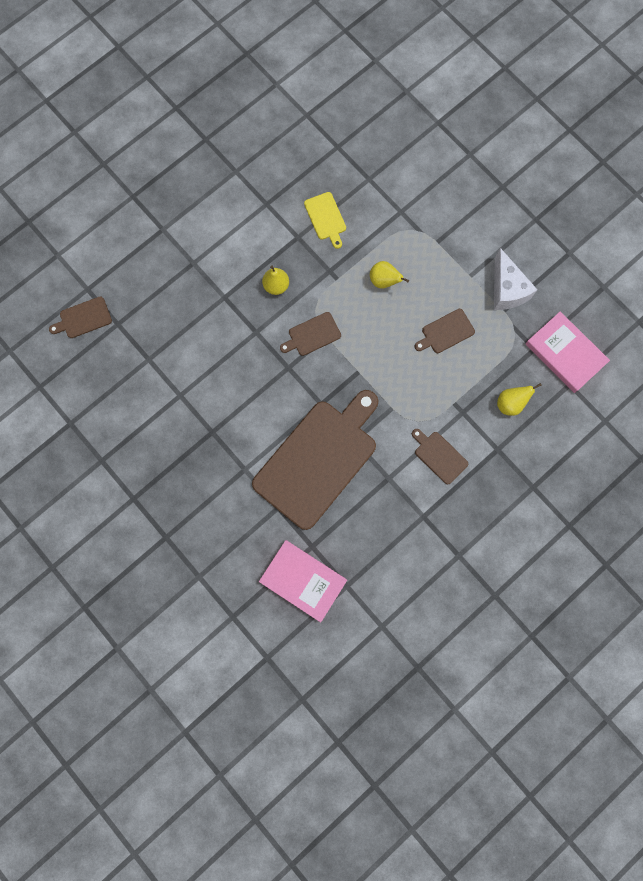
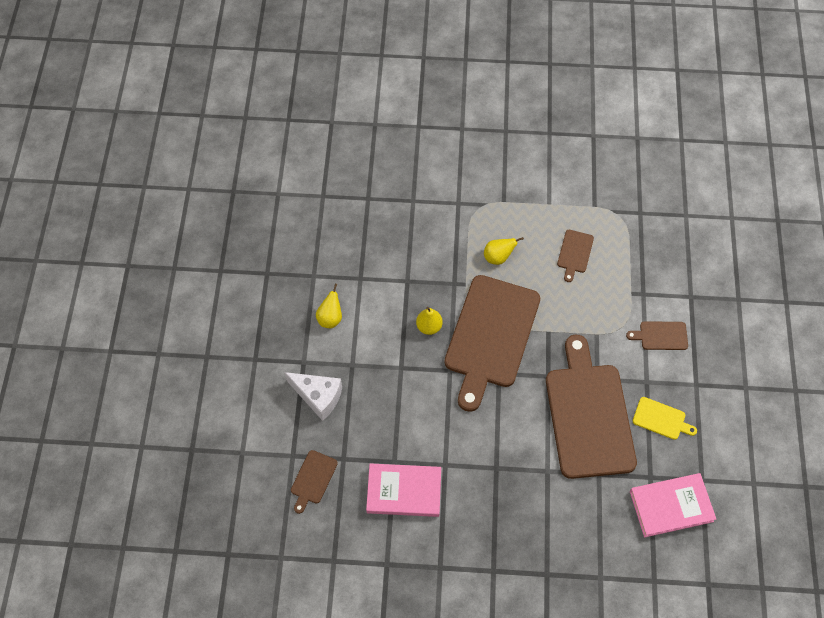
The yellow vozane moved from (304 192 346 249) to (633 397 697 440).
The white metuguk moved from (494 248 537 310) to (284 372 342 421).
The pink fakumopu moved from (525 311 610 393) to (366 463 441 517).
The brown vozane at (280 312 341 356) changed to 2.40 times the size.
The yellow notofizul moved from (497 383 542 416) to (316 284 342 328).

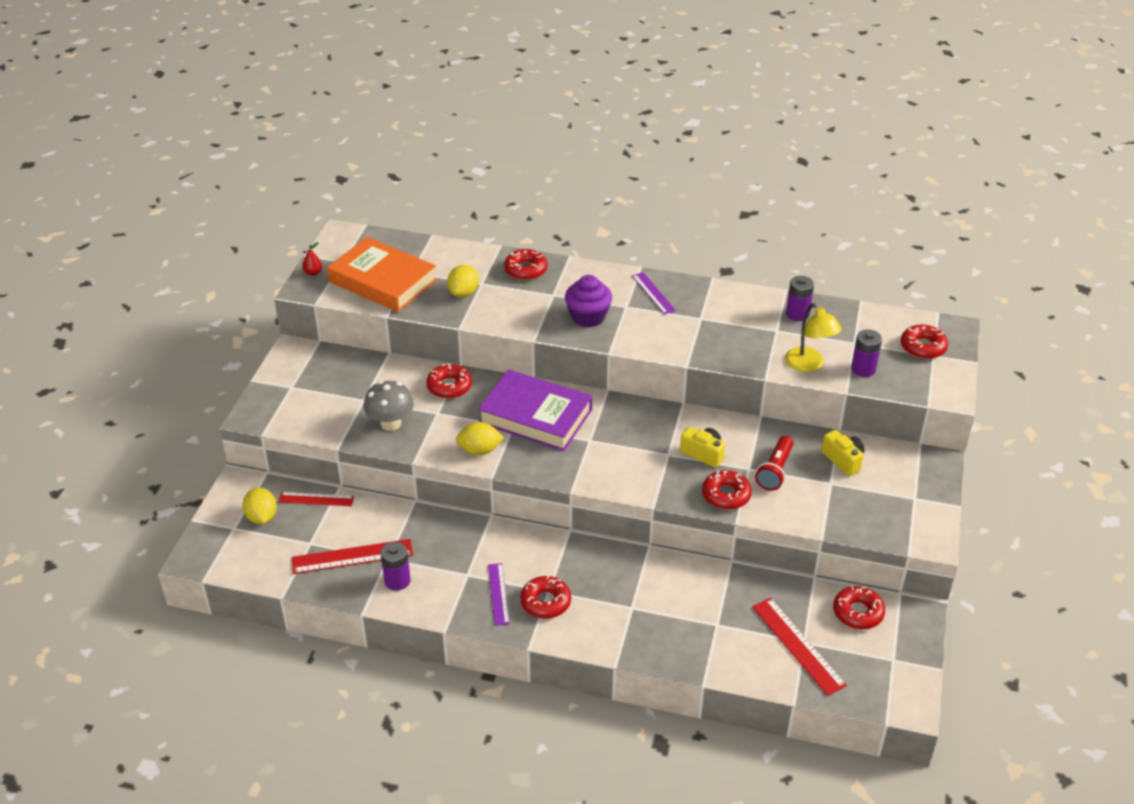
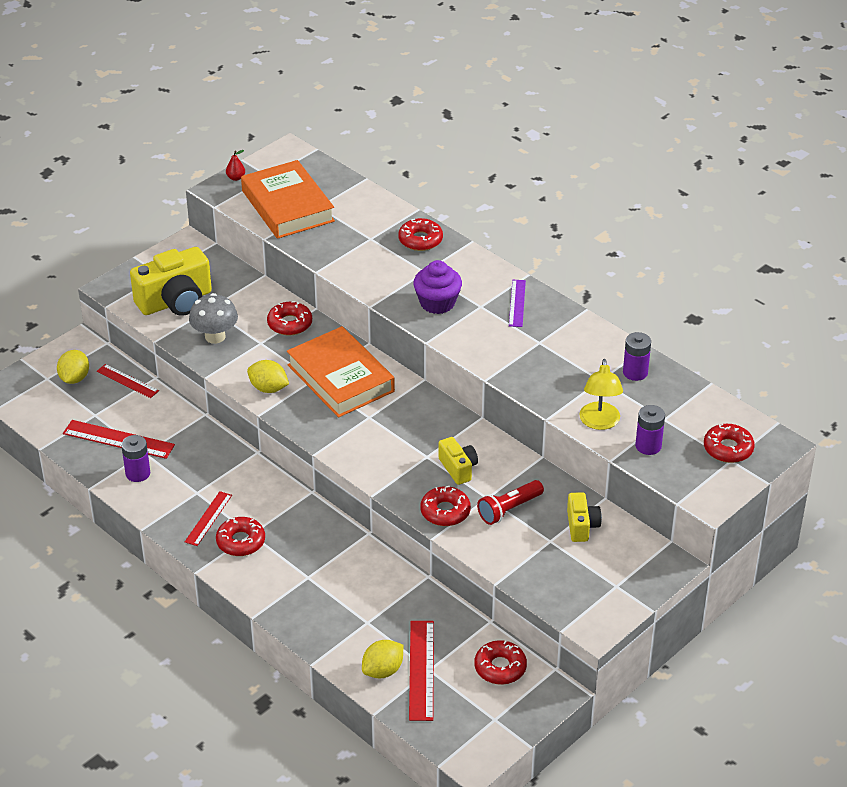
The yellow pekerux moved from (447 265 479 298) to (362 640 403 678).
The purple fakumopu at (478 370 592 451) became the orange fakumopu at (287 326 395 418).
The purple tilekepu at (488 563 510 626) became the red tilekepu at (185 491 232 546).
The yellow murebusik at (130 247 212 316) appeared.

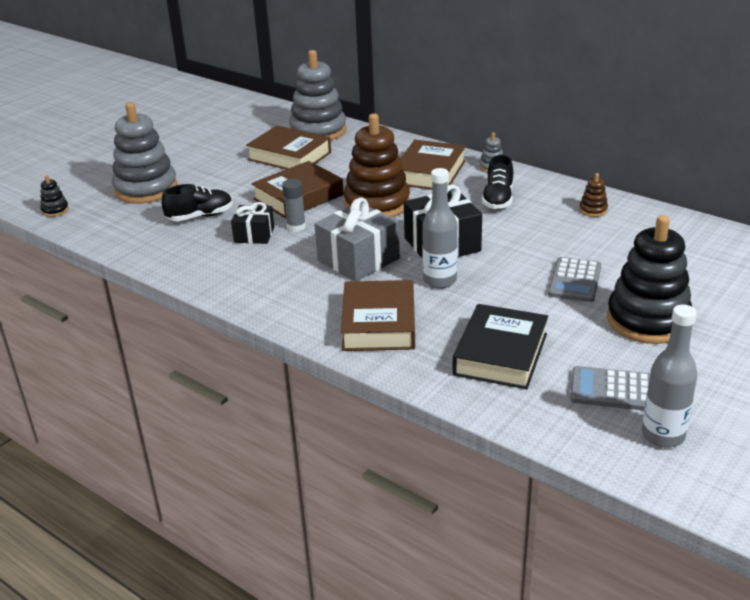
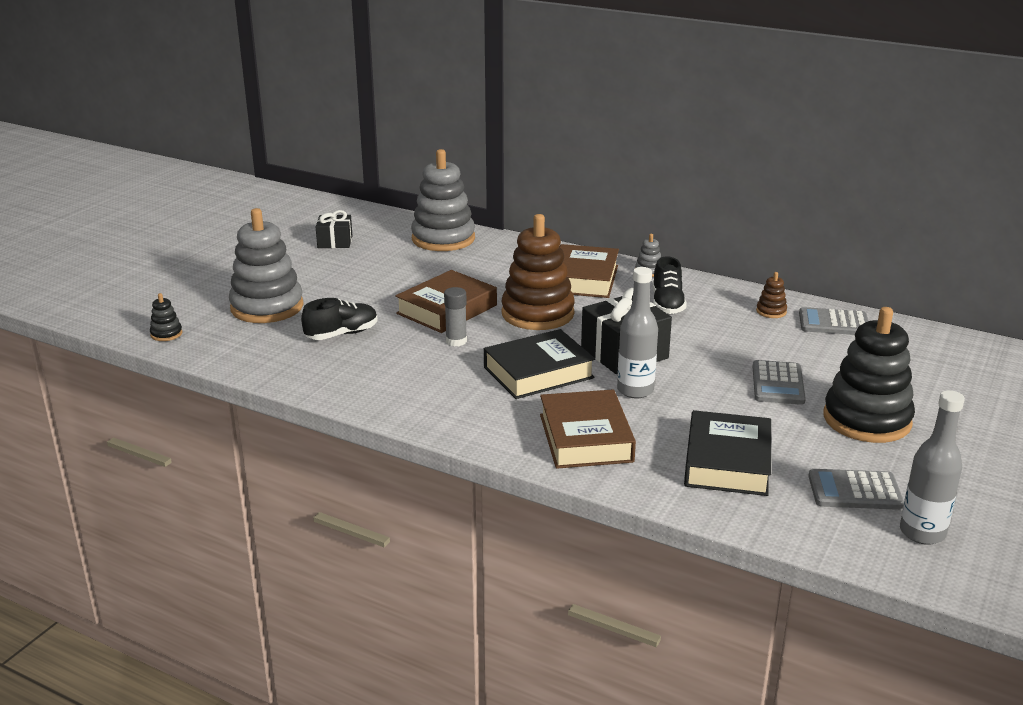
The brown fakumopu at (246 125 331 169) disappeared.
The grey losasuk at (315 197 400 281) was replaced by the black fakumopu at (484 329 595 399).
The black losasuk moved from (231 202 274 244) to (316 210 353 248).
The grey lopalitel at (799 307 869 335) appeared.

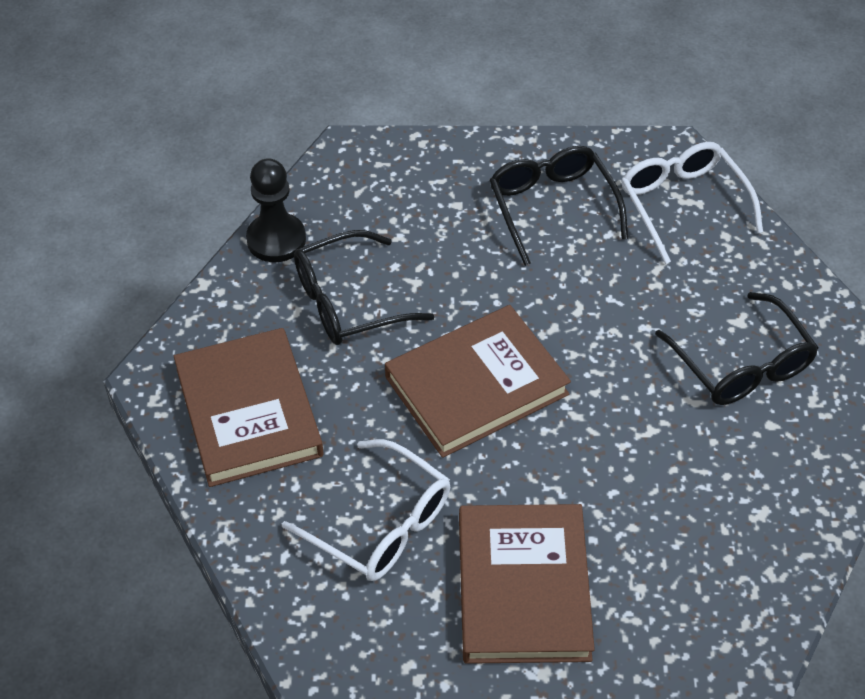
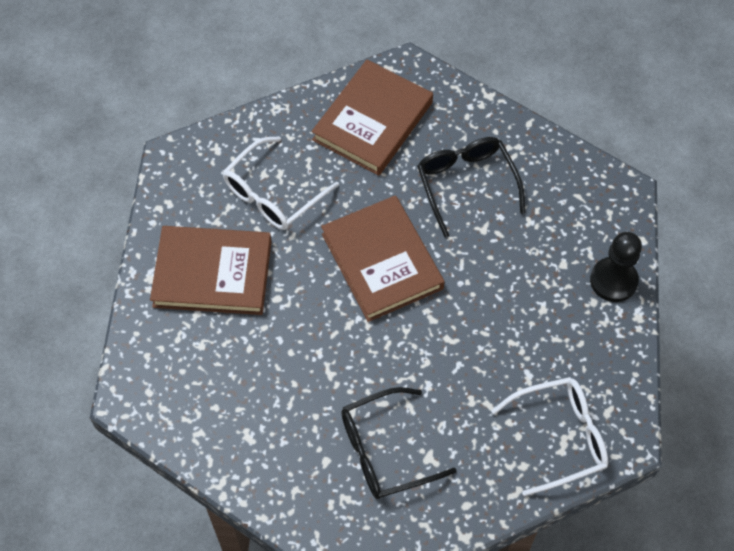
The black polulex at (489 146 628 266) disappeared.
The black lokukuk moved from (246 158 306 262) to (590 232 642 302).
The brown fakumopu at (174 328 324 487) turned 45 degrees counterclockwise.

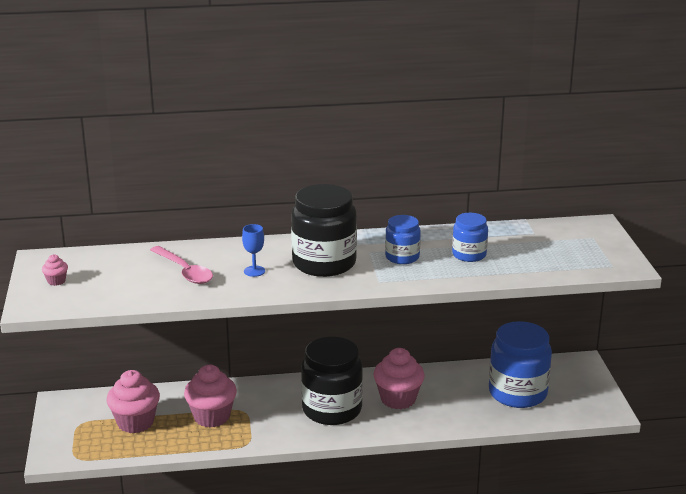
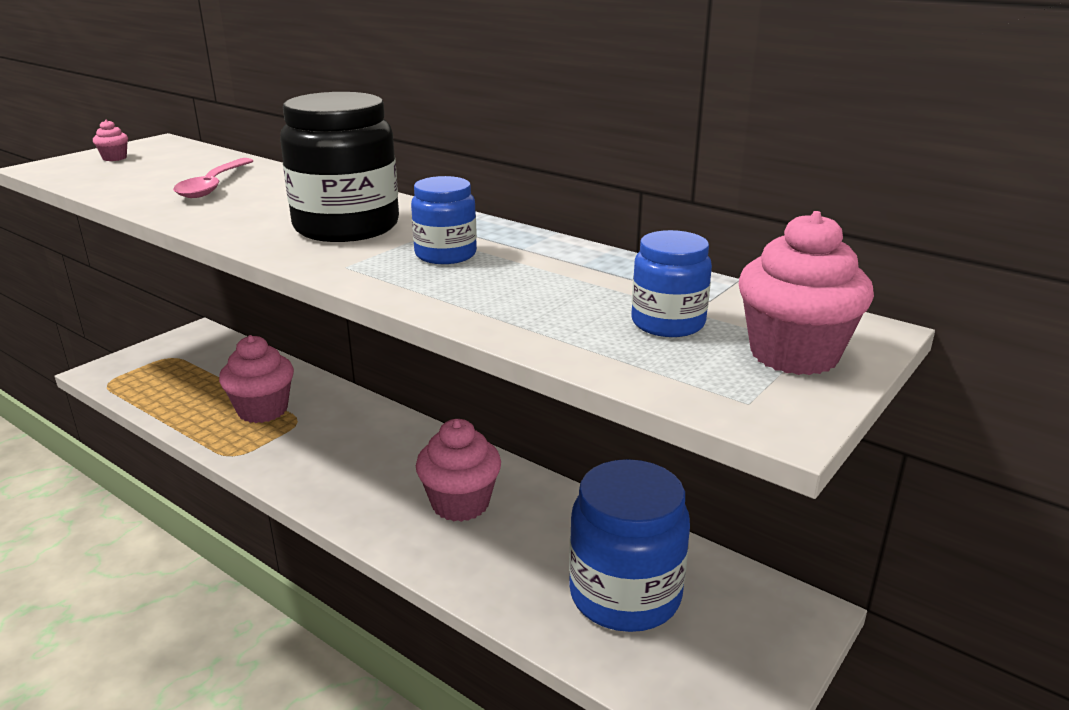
The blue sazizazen moved from (452 213 488 262) to (631 230 712 337).
The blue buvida at (242 224 265 277) disappeared.
The black sazizazen at (301 336 363 425) disappeared.
The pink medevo moved from (106 370 160 433) to (739 211 874 375).

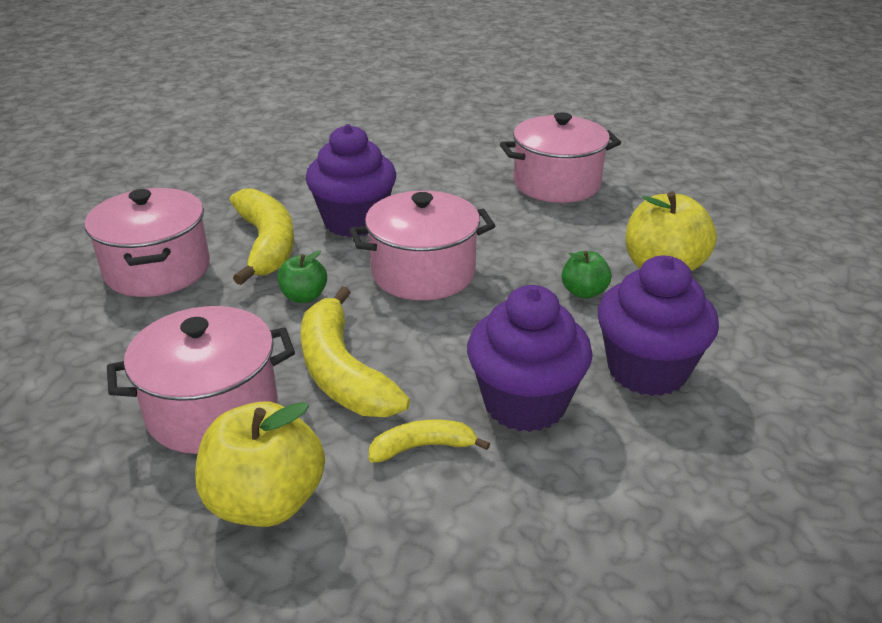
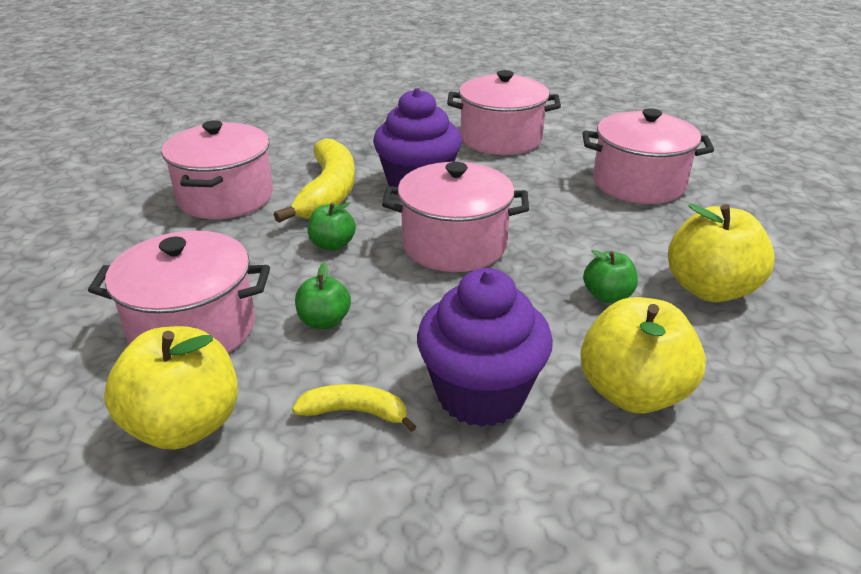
The purple medevo at (598 256 719 396) was replaced by the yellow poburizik at (580 297 706 414).
The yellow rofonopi at (301 286 410 417) was replaced by the green poburizik at (295 262 351 329).
The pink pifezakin at (447 70 561 155) appeared.

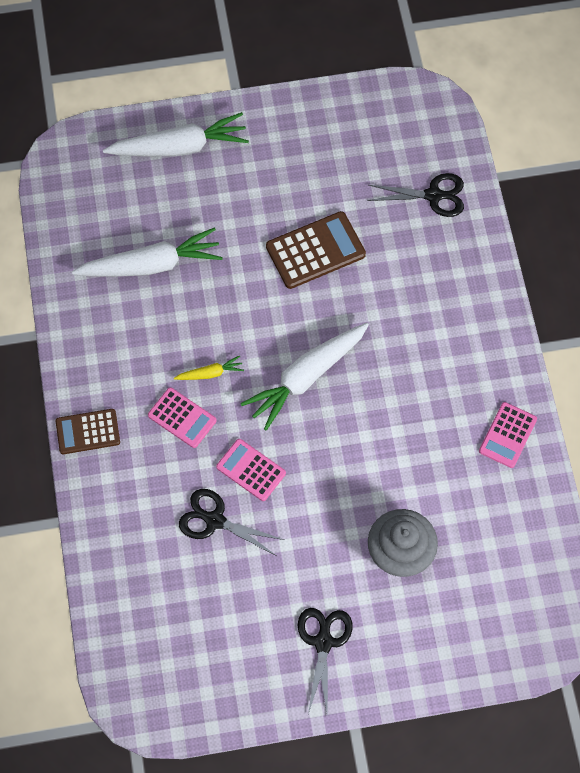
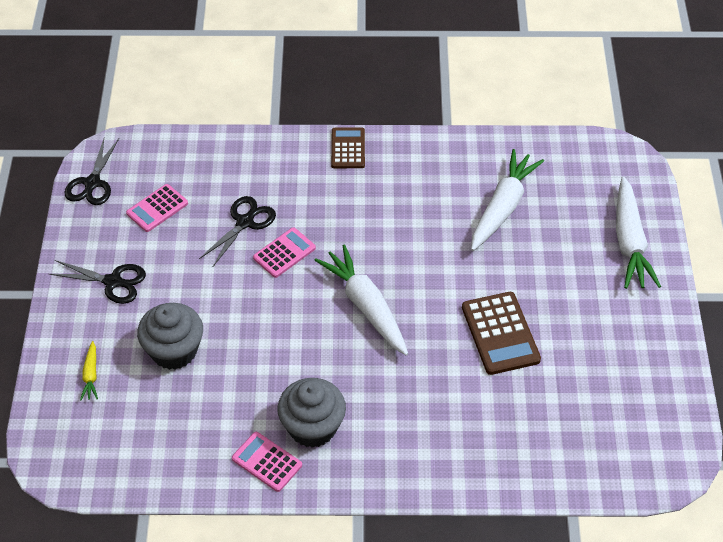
The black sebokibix moved from (368 173 464 217) to (65 139 119 205).
The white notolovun at (72 227 223 277) turned 150 degrees counterclockwise.
The yellow notolovun moved from (174 356 244 380) to (80 341 98 400).
The pink lopalitel moved from (148 387 217 448) to (126 184 188 232).
The grey medevo at (277 378 346 448) appeared.

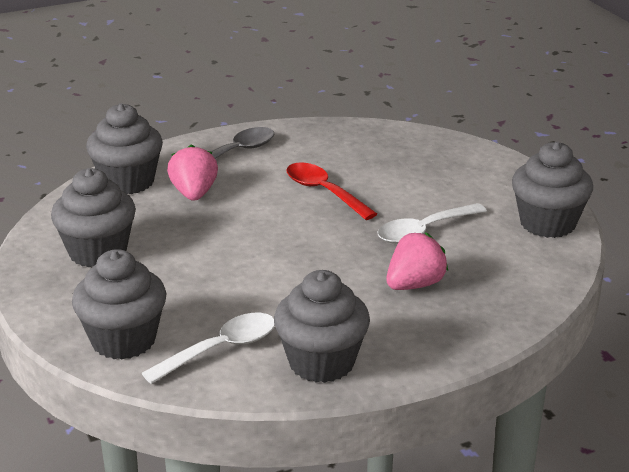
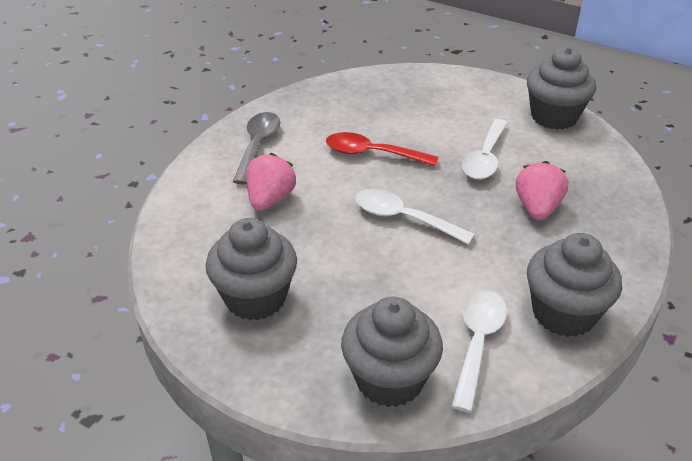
The grey medevo at (86 103 163 194) disappeared.
The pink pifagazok at (167 145 218 201) turned 60 degrees clockwise.
The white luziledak at (355 189 475 245) appeared.

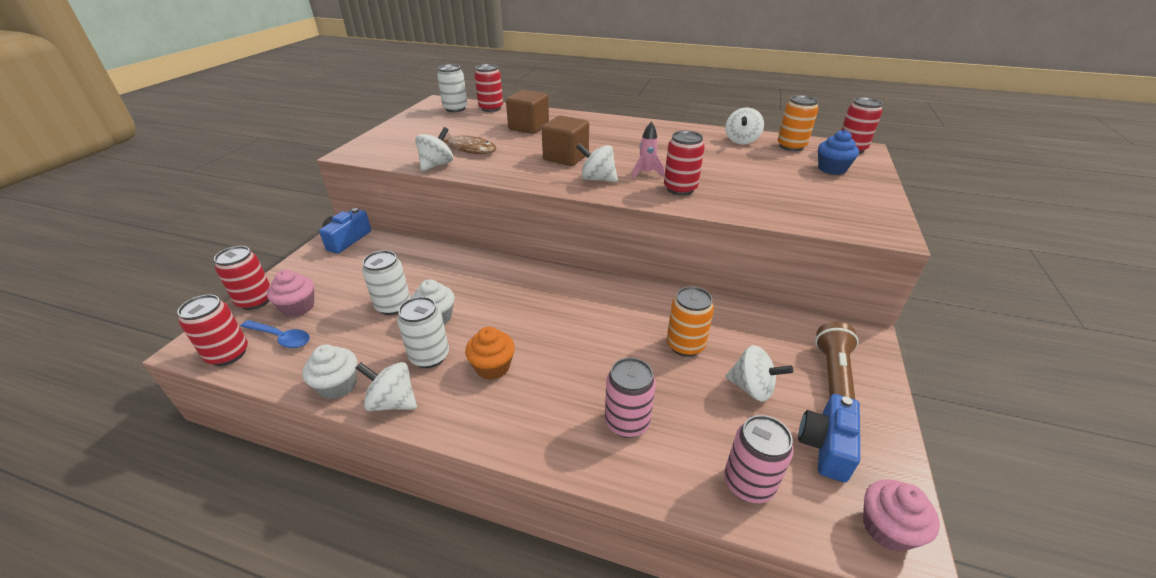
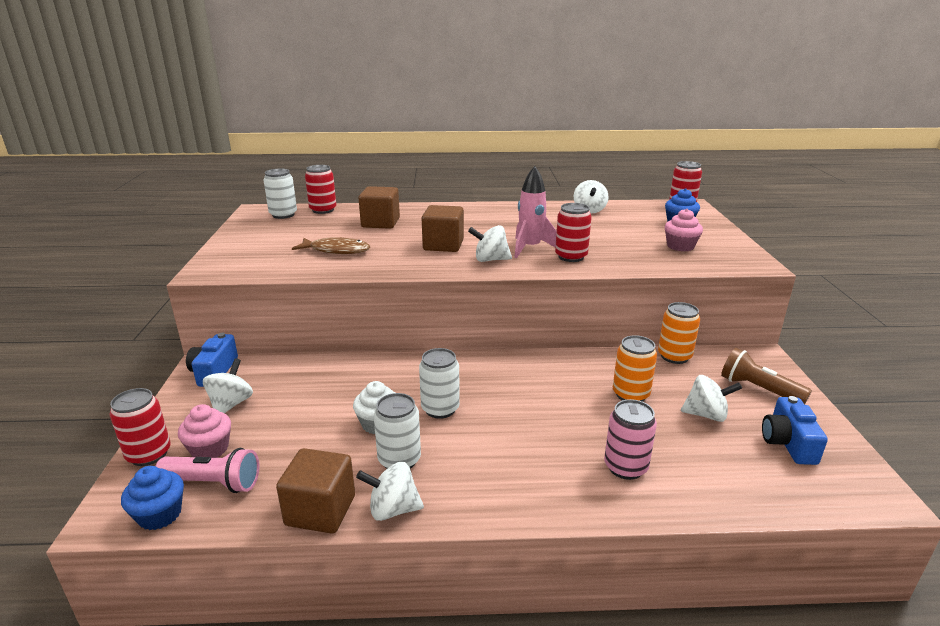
The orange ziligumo moved from (778 95 818 151) to (658 302 700 364).
The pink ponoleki at (632 122 665 178) changed to 1.62 times the size.
The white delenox moved from (415 127 453 171) to (203 358 253 413).
The white ziligumo moved from (362 250 410 315) to (419 348 460 419).
The red ziligumo at (177 295 248 366) was replaced by the blue medevo at (121 466 184 530).
The blue luziledak at (240 320 310 348) was replaced by the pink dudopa at (156 448 259 493).
The brown dudopa at (815 322 859 399) turned 45 degrees counterclockwise.
The orange medevo at (465 327 515 380) disappeared.
The white medevo at (302 345 357 399) was replaced by the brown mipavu at (276 448 355 533).
The pink ziligumo at (724 415 794 503) disappeared.
The pink medevo moved from (863 479 940 552) to (665 209 703 252).

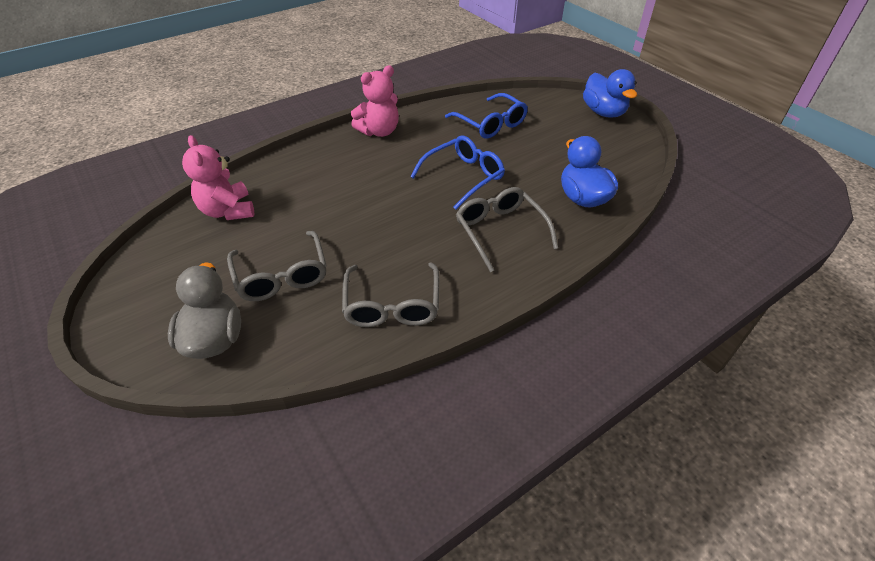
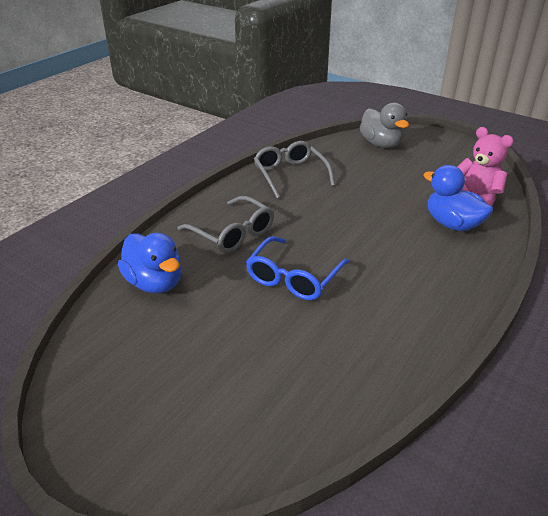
The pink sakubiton at (351 65 399 137) disappeared.
The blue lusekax moved from (583 69 637 118) to (424 165 493 231).
The blue polulex at (445 93 528 139) disappeared.
The grey polulex at (227 231 327 301) disappeared.

